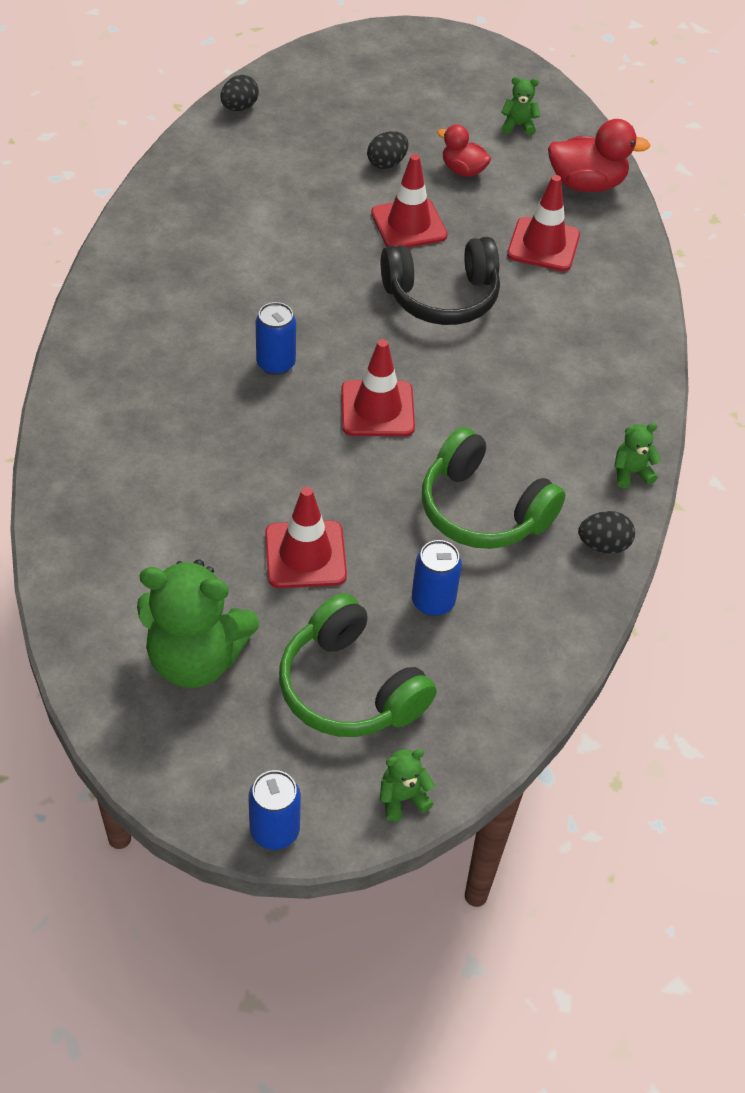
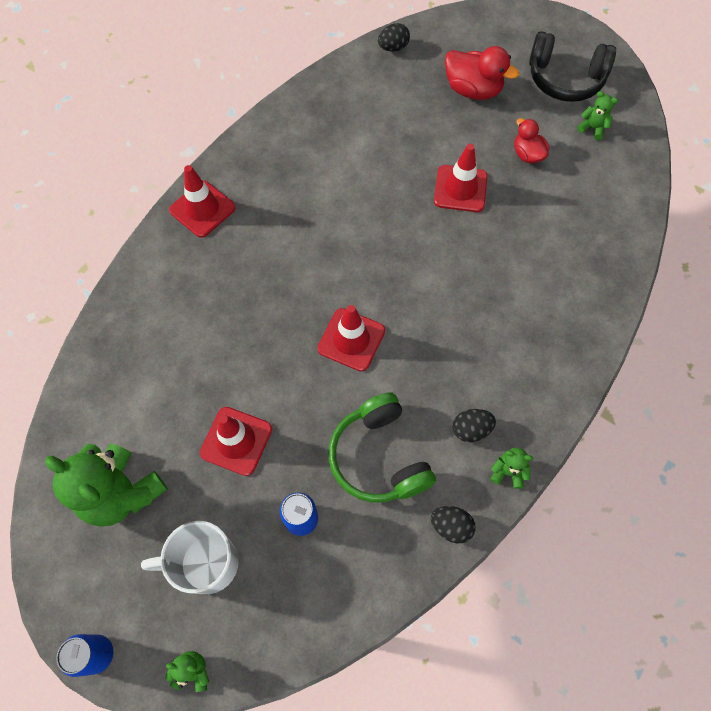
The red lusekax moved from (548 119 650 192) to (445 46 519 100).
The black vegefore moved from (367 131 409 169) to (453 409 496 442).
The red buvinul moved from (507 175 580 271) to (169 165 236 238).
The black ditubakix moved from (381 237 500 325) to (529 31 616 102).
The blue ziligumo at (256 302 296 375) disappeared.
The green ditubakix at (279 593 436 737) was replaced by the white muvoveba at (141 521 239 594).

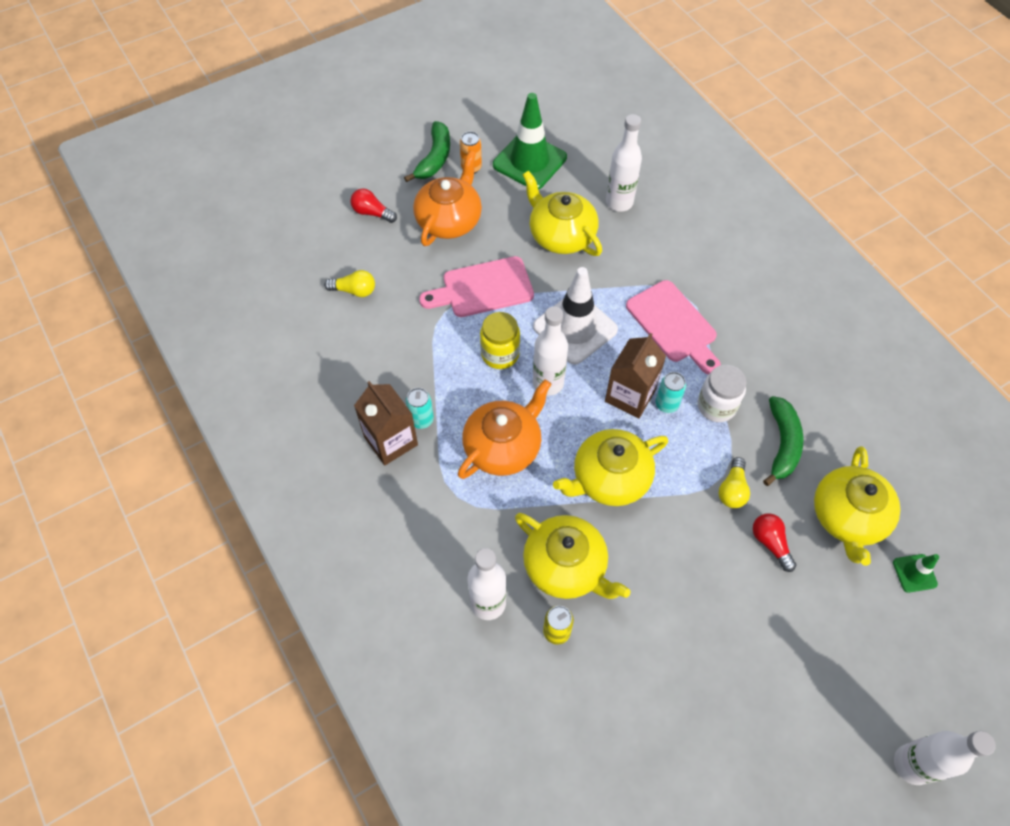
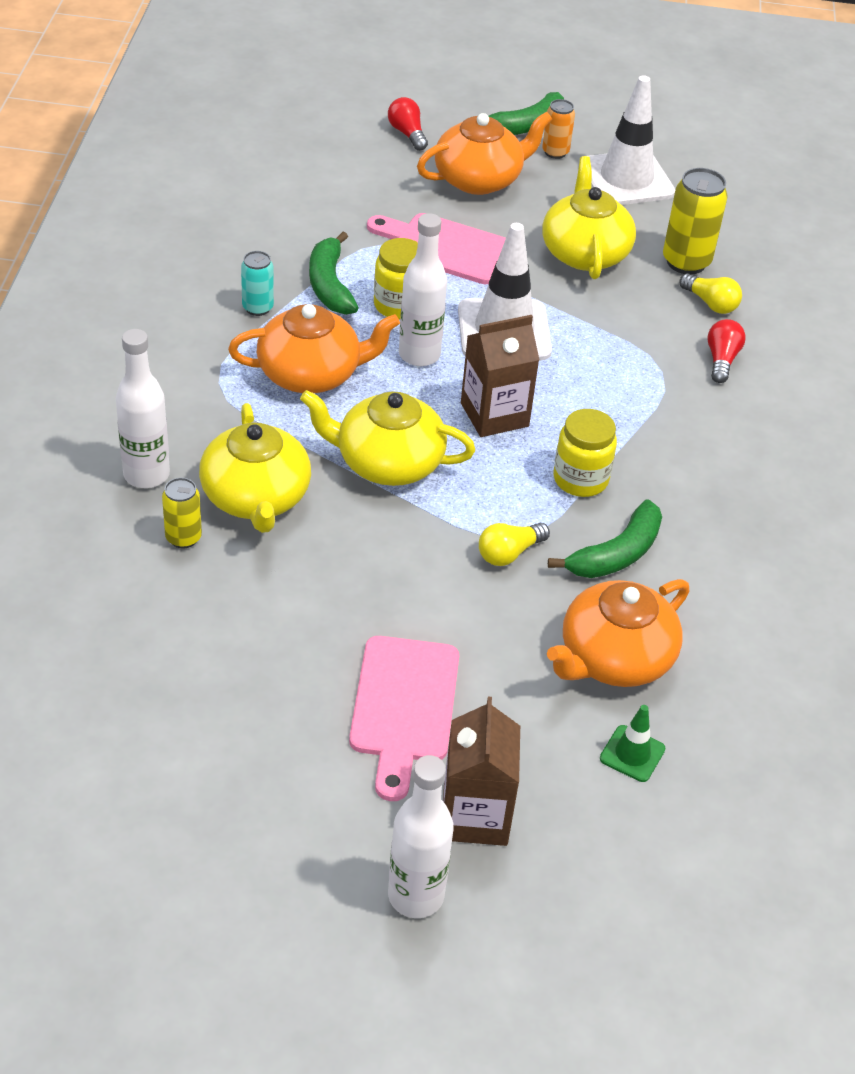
The green buvinul at (493 93 567 190) became the white buvinul at (588 75 675 205).
The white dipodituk at (606 114 642 212) was replaced by the yellow ziligumo at (663 168 728 275).
The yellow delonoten moved from (324 270 375 297) to (680 273 742 314).
The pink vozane moved from (626 280 721 375) to (349 636 459 801).
The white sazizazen at (698 365 747 422) became the yellow sazizazen at (553 409 617 497).
The turquoise ziligumo at (656 372 686 413) disappeared.
The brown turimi moved from (354 381 418 465) to (443 697 520 846).
The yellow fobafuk at (814 446 900 566) became the orange fobafuk at (547 579 689 687).
The red delonoten moved from (753 513 796 572) to (707 319 746 383).
The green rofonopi at (309 232 359 315) appeared.

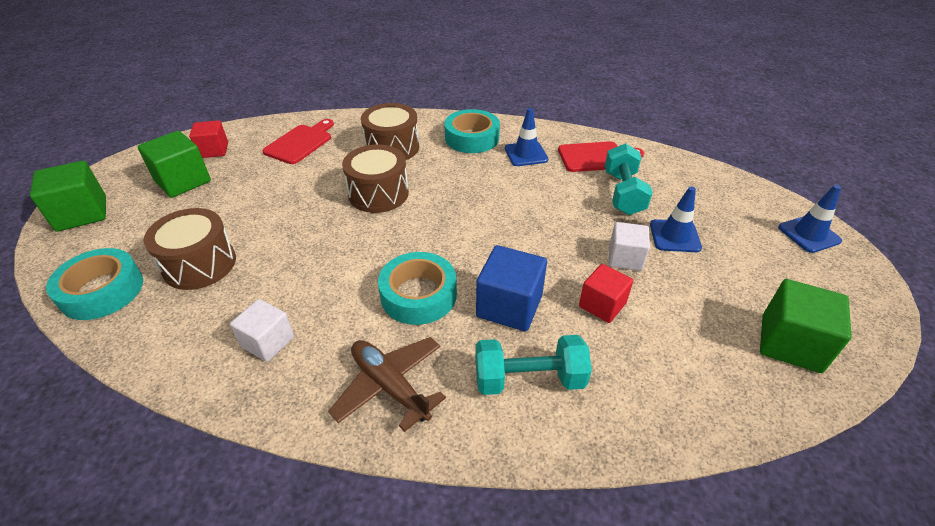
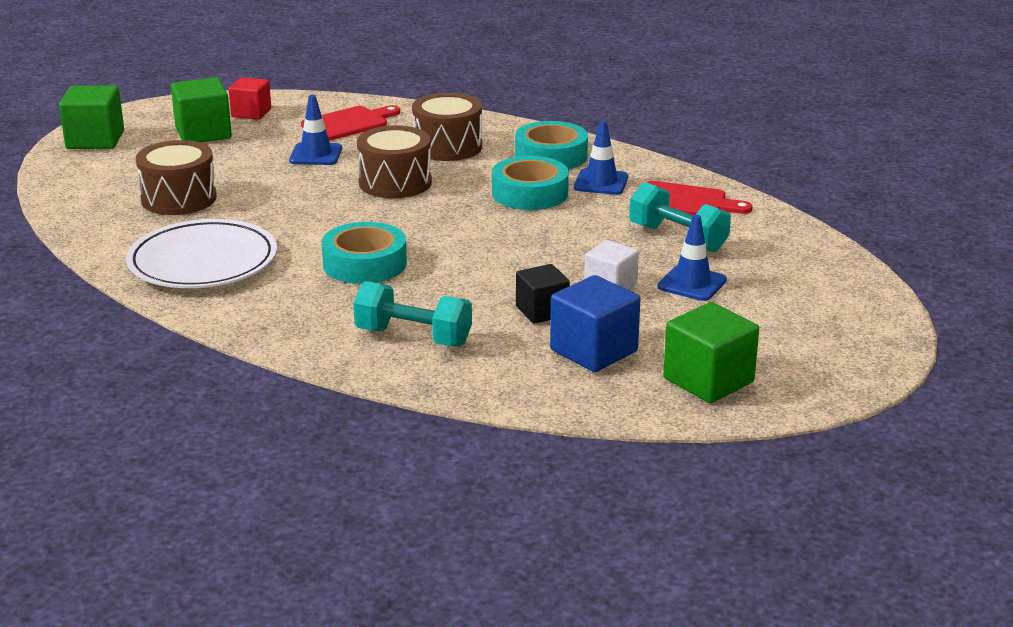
The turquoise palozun at (605 143 653 215) turned 75 degrees counterclockwise.
The blue buvinul moved from (778 185 842 253) to (289 95 342 165).
The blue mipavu moved from (476 245 547 331) to (550 275 640 372).
The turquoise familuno moved from (46 248 143 320) to (492 156 569 210).
The red mipavu at (579 264 633 323) became the black mipavu at (516 264 570 324).
The white mipavu at (230 299 294 362) was replaced by the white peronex at (126 219 277 288).
The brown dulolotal at (328 337 446 432) disappeared.

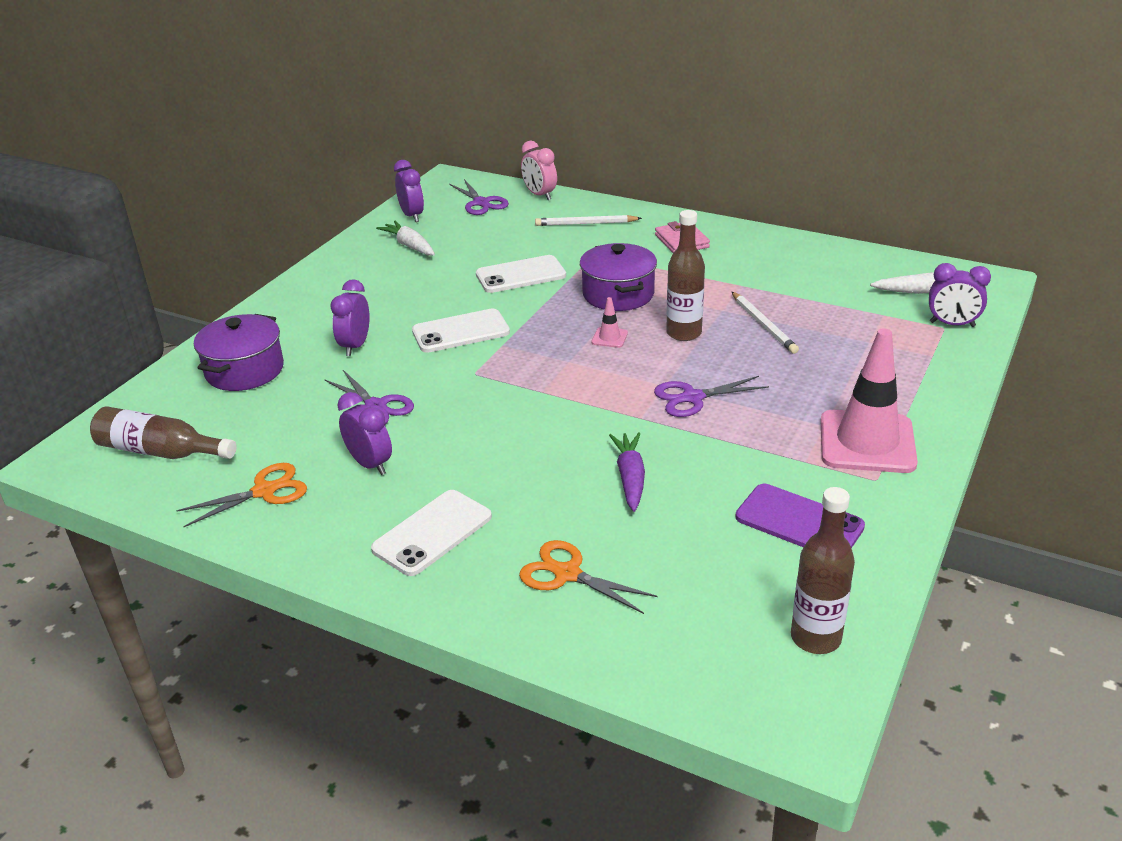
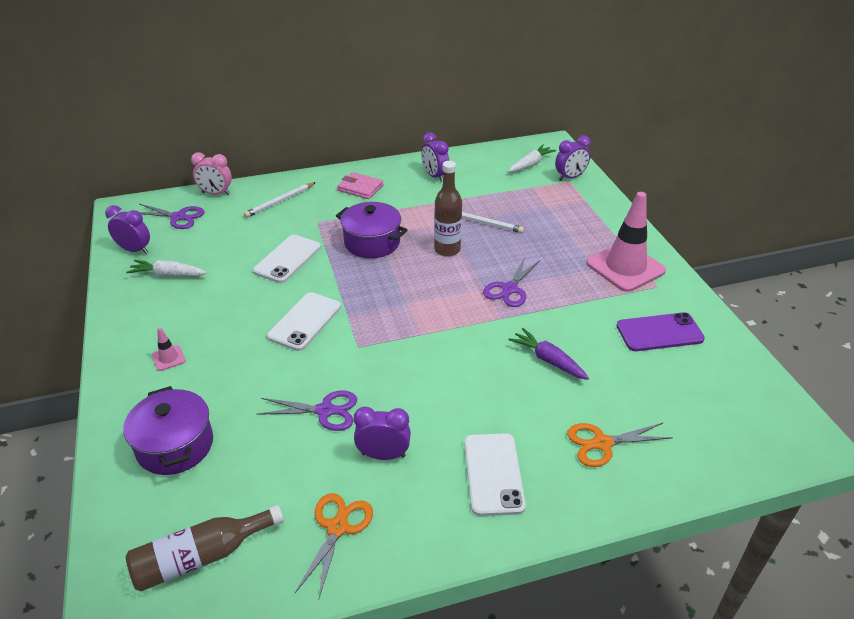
The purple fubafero moved from (331 279 370 356) to (421 132 449 182).
The pink buvinul moved from (591 297 628 348) to (152 327 186 371).
The brown dipodituk at (791 487 855 654) disappeared.

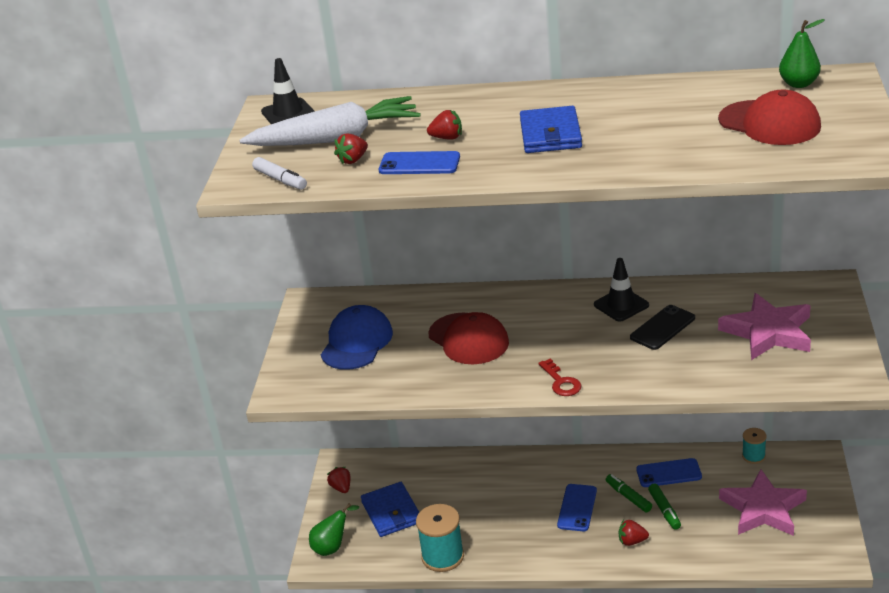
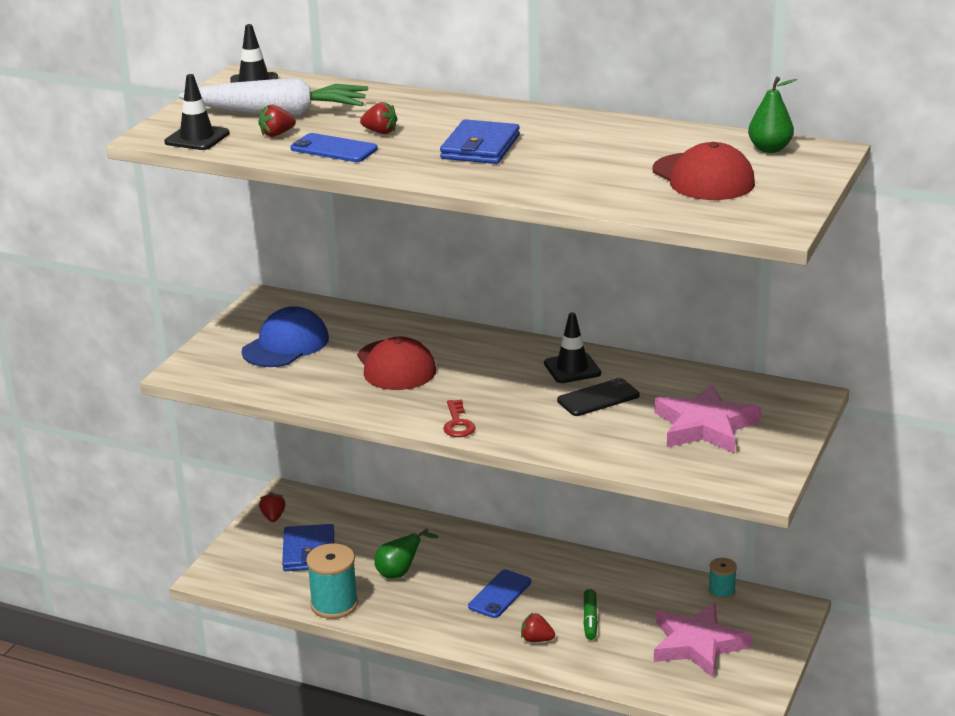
The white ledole at (252 157 307 190) was replaced by the black buvinul at (164 74 230 150).
The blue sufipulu at (636 458 702 487) disappeared.
The green ledole at (606 474 652 512) disappeared.
The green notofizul moved from (309 503 359 556) to (374 529 439 579).

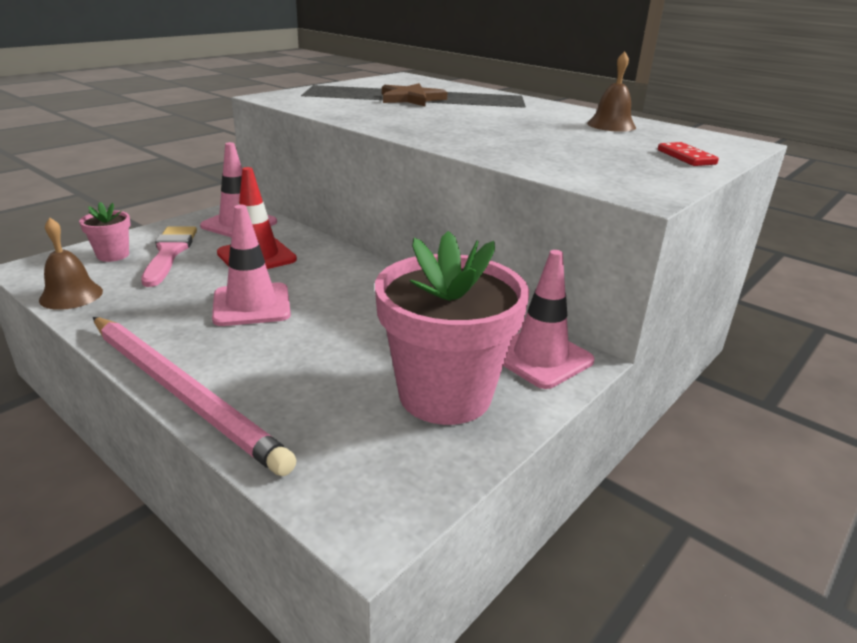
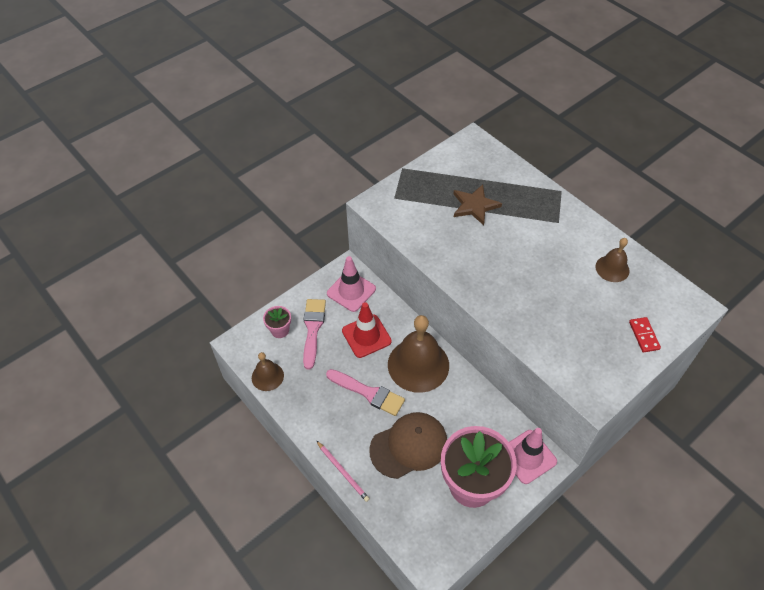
The pink buvinul at (212 205 291 326) was replaced by the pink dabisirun at (326 369 405 416).
The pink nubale at (93 317 297 476) changed to 0.47 times the size.
The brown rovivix at (388 315 449 393) appeared.
The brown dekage at (369 412 447 479) appeared.

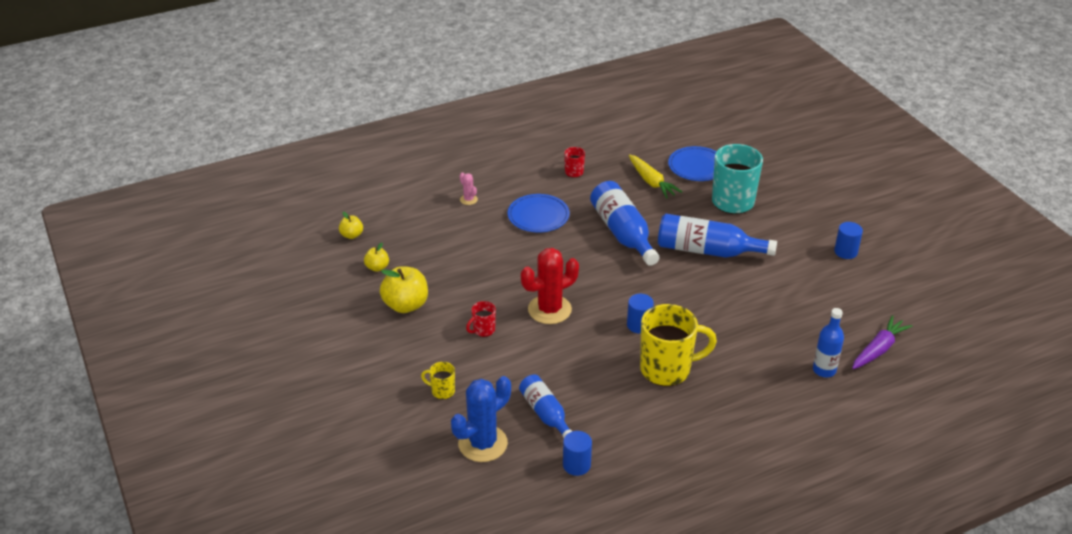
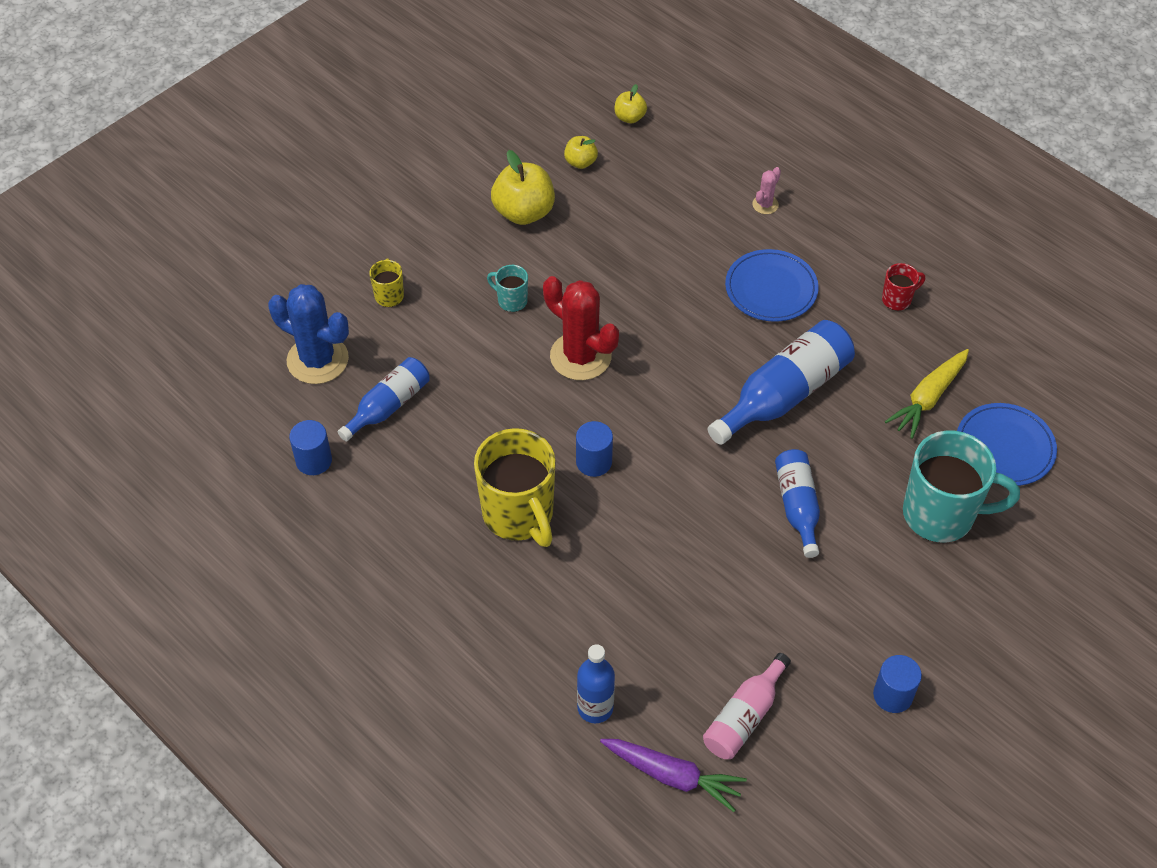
The blue dipodituk at (658 214 777 258) changed to 0.62 times the size.
The red muvoveba at (466 301 496 337) became the turquoise muvoveba at (487 265 528 312).
The pink dipodituk at (703 653 791 759) appeared.

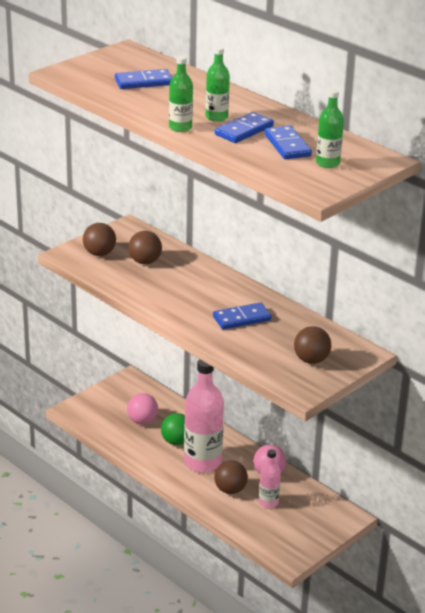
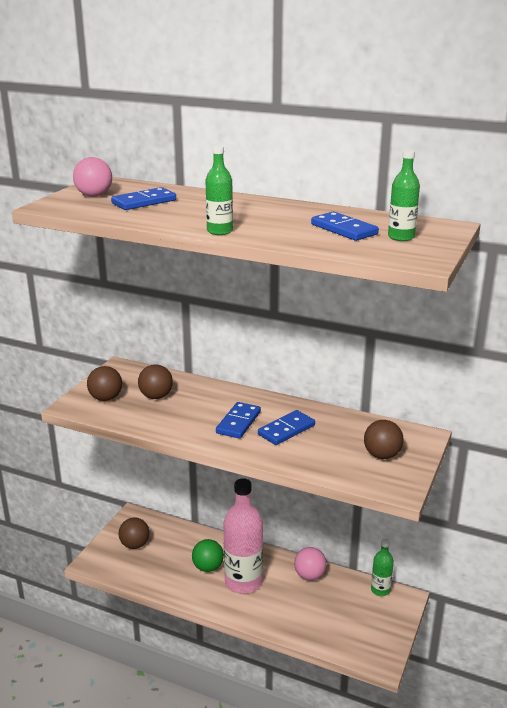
The green dipodituk moved from (206 46 230 122) to (371 539 394 596).
The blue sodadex moved from (215 112 274 143) to (216 402 261 439).
The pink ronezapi moved from (127 393 158 425) to (73 157 112 197).
The pink dipodituk at (259 449 281 508) disappeared.
The brown ronezapi moved from (214 460 248 494) to (118 517 149 549).

